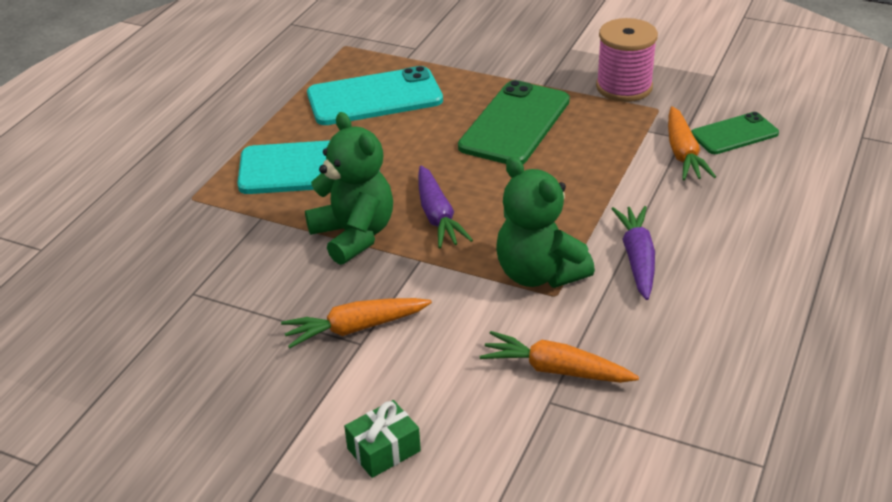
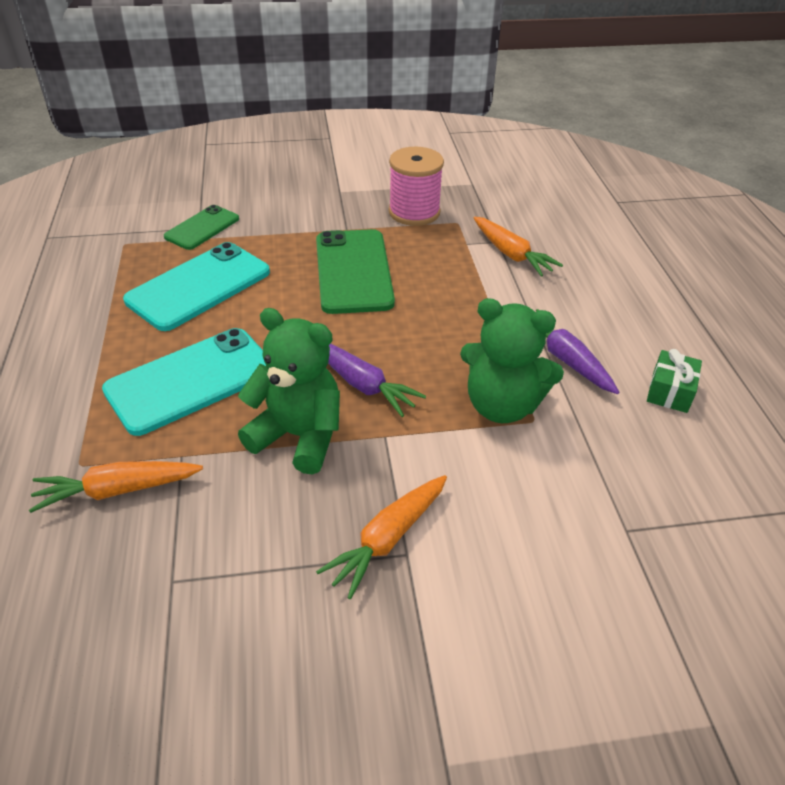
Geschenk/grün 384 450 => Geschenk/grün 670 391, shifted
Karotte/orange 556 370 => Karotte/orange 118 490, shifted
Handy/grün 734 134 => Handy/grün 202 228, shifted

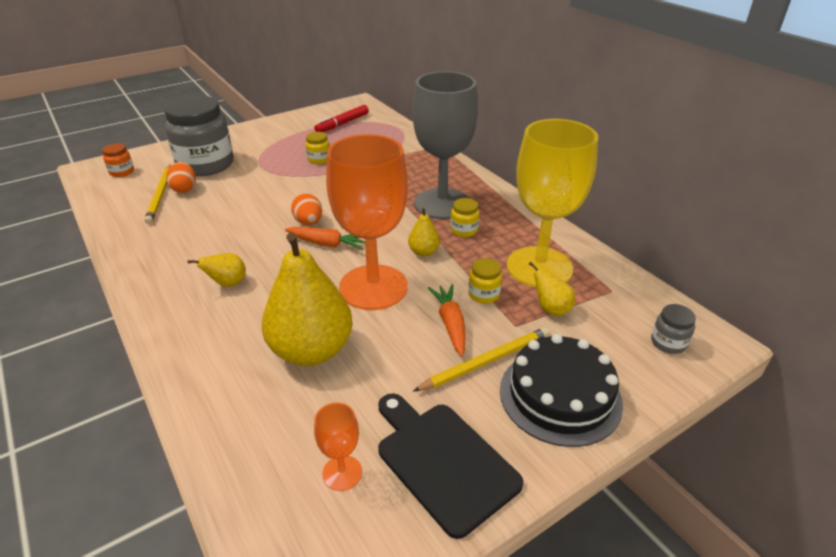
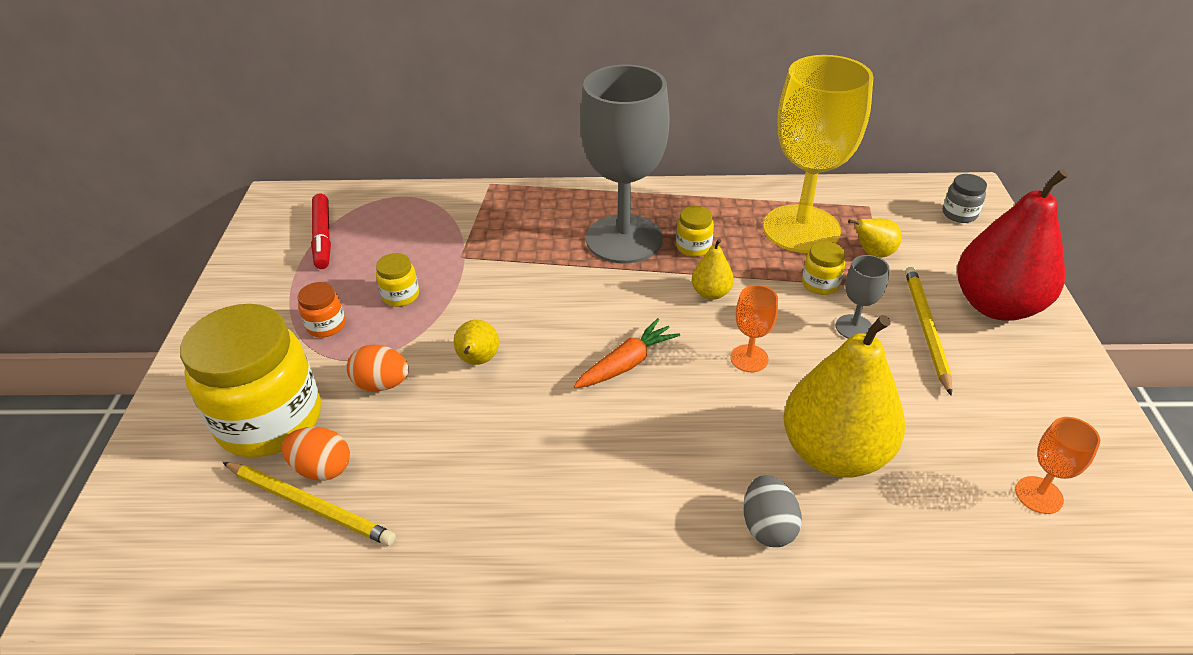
Einmachglas/orange 122 172 => Einmachglas/orange 326 325, shifted
Einmachglas/grau 206 165 => Einmachglas/gelb 270 420
Birne/gelb 227 283 => Birne/gelb 478 360, shifted
Ei/orange 308 222 => Ei/orange 382 384, shifted
Kelch/orange 373 287 => Kelch/orange 749 358, x0.42
Schneidebrett/schwarz 443 461 => nothing
Karotte/orange 450 324 => Kelch/grau 854 327
Kuchen/schwarz 560 396 => Birne/rot 996 305
nothing => Ei/grau 768 526

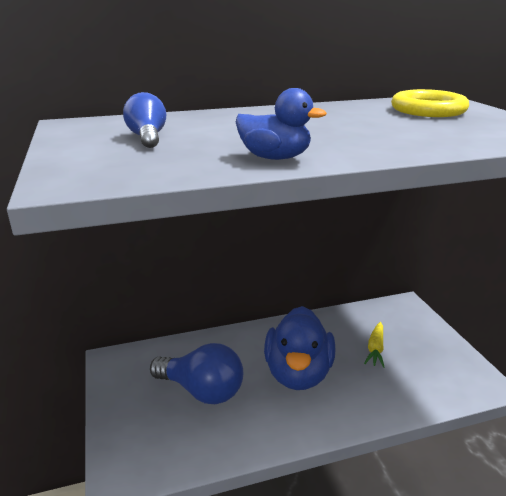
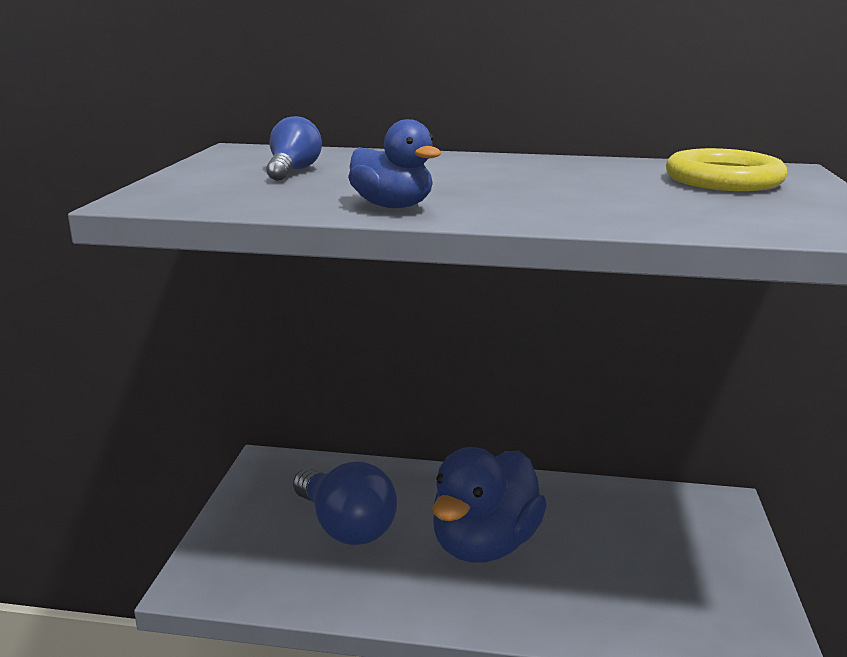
Karotte/gelb 375 349 => nothing

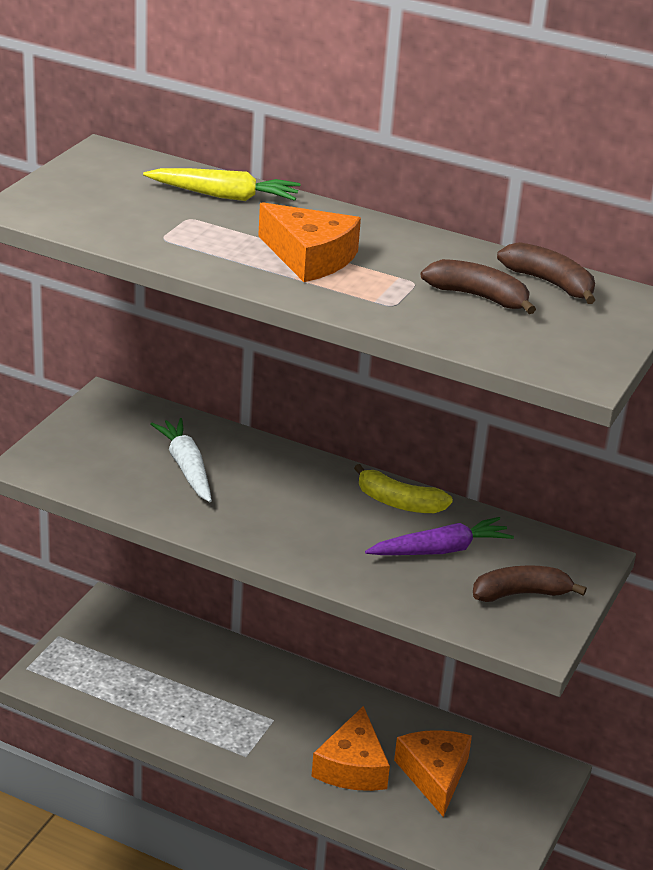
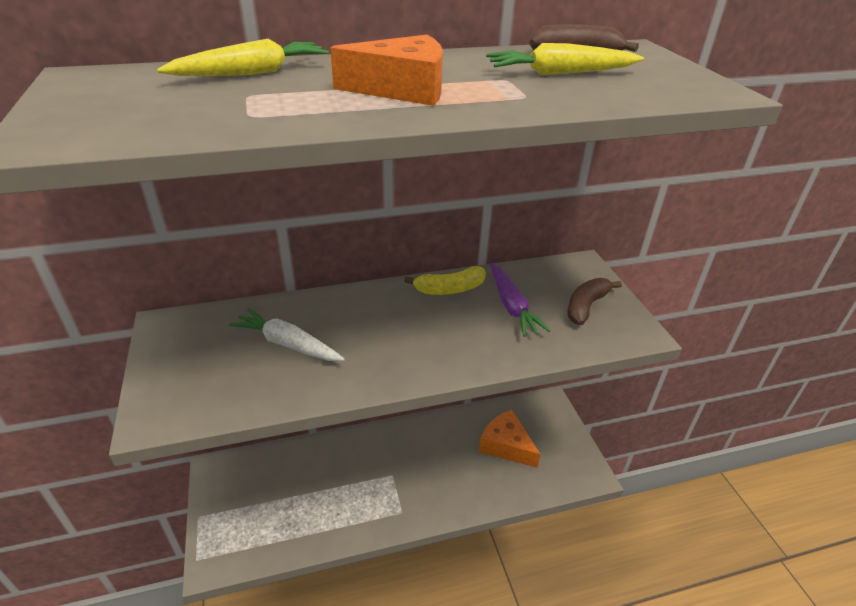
Käse/orange 352 766 => nothing
Karotte/lila 439 550 => Karotte/lila 511 306, 135 degrees clockwise
Banane/braun 478 297 => Karotte/gelb 561 73

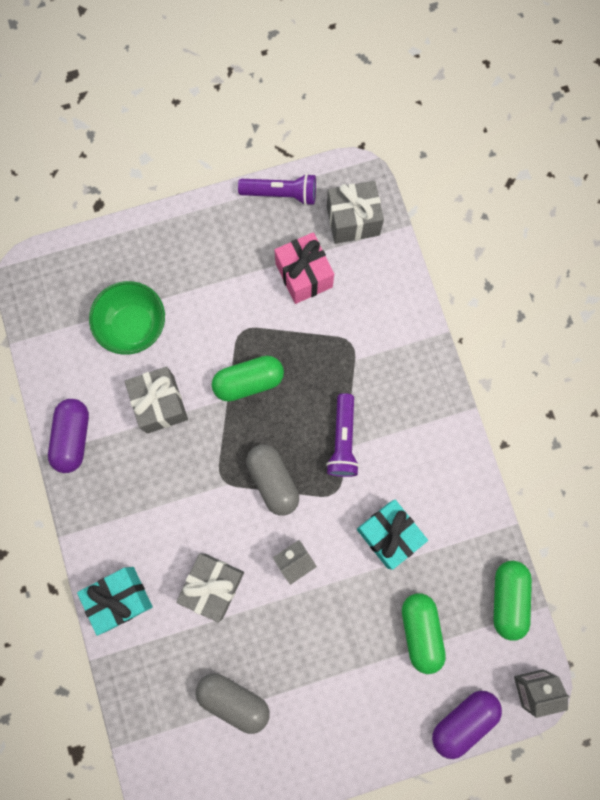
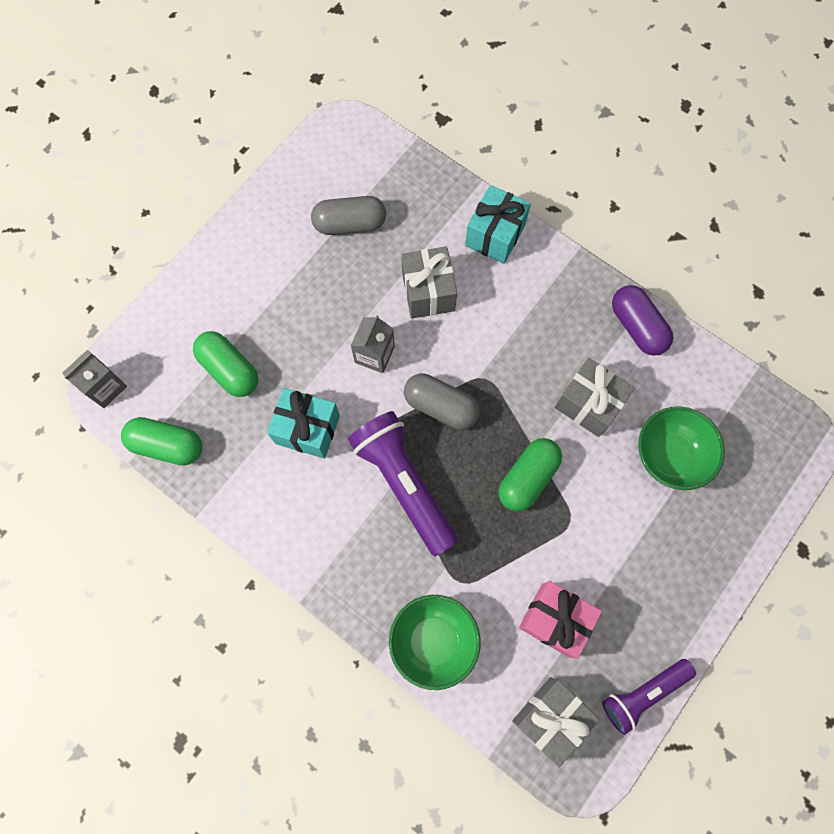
Taschenlampe/lila 343 440 => Taschenlampe/lila 404 484, x1.60
Kapsel/lila 463 720 => nothing
Kapsel/grün 508 599 => Kapsel/grün 167 445, 45 degrees counterclockwise
nothing => Schüssel/grün 433 641

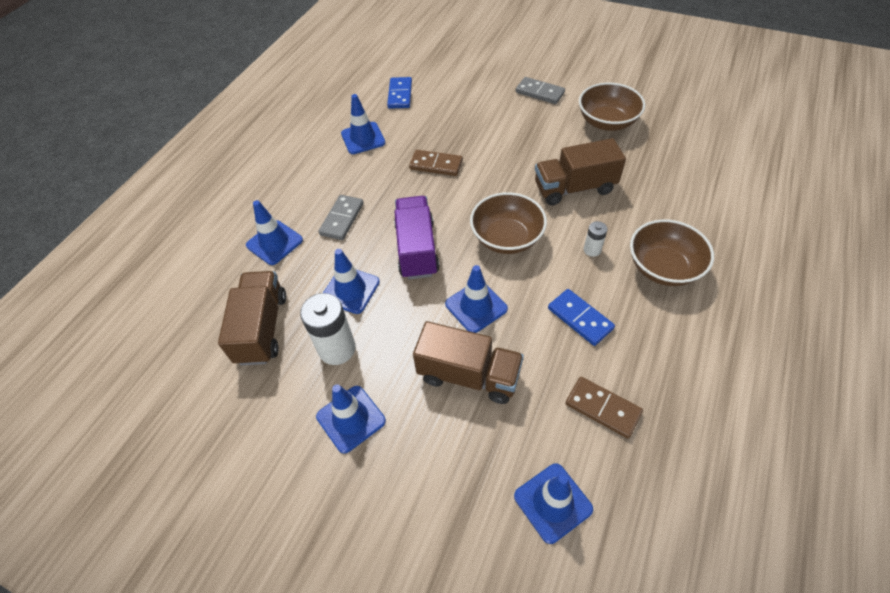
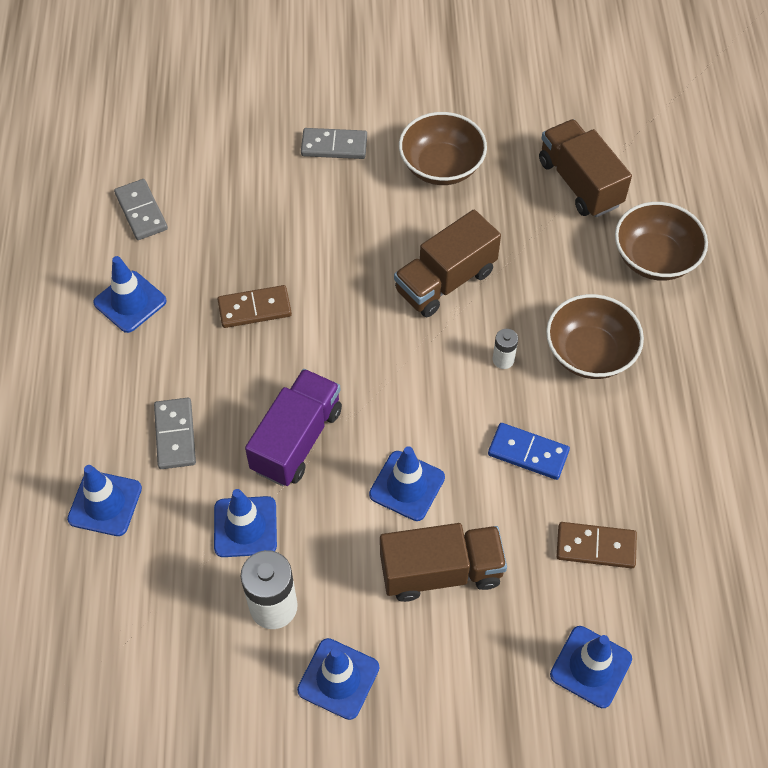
Lastwagen/braun 262 328 => Lastwagen/braun 579 183, shifted
Dominostein/blau 400 95 => Dominostein/grau 141 211
Lastwagen/lila 417 249 => Lastwagen/lila 297 440, 60 degrees clockwise
Schüssel/braun 506 238 => Schüssel/braun 654 258, shifted

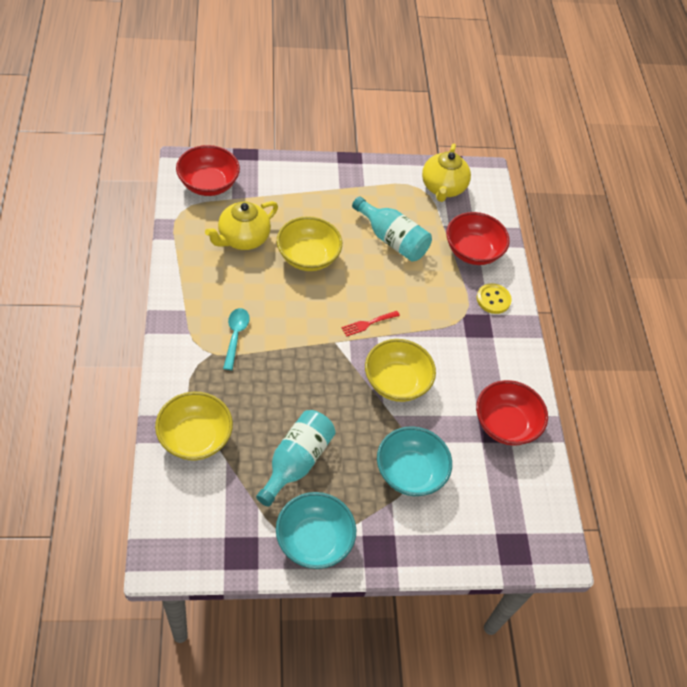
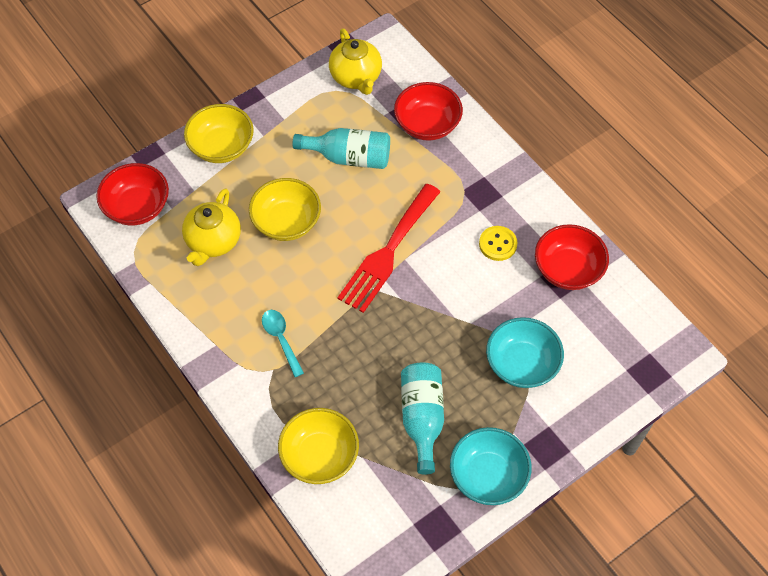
Gabel/rot 368 324 => Gabel/rot 388 252, x2.44
Schüssel/gelb 396 382 => Schüssel/gelb 221 147, shifted
Knopf/gelb 493 299 => Knopf/gelb 498 244, shifted

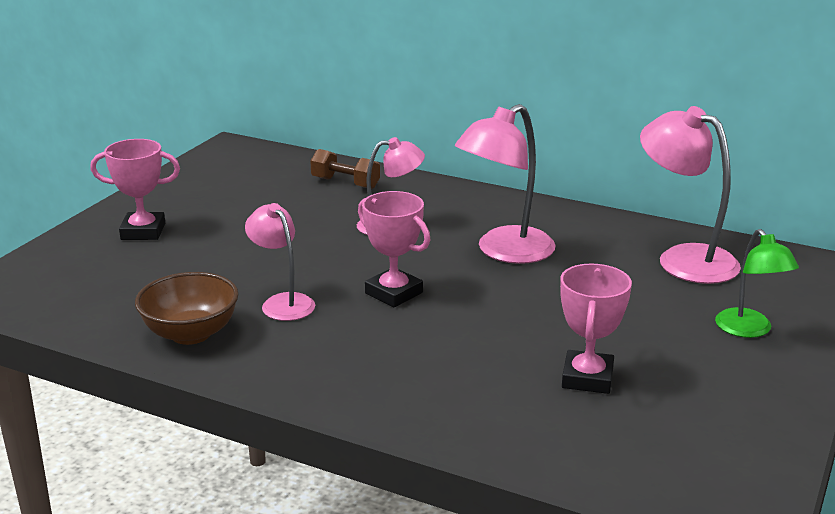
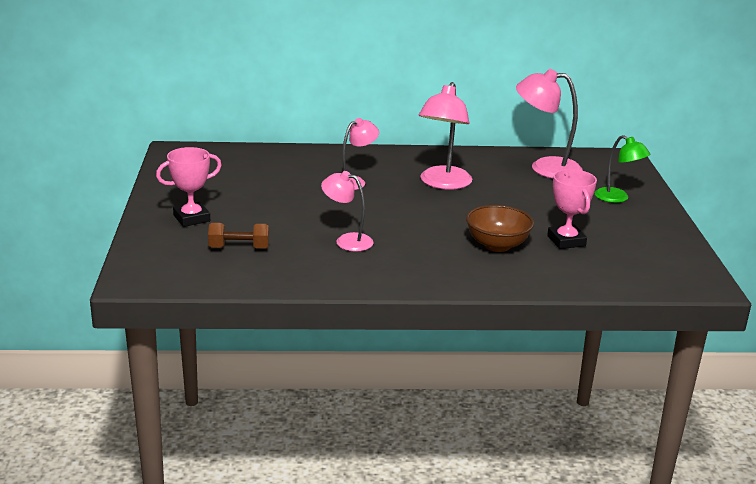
Schüssel/braun 191 334 => Schüssel/braun 497 245, shifted
Hantel/braun 345 183 => Hantel/braun 239 248, shifted
Pokal/rosa 394 293 => nothing

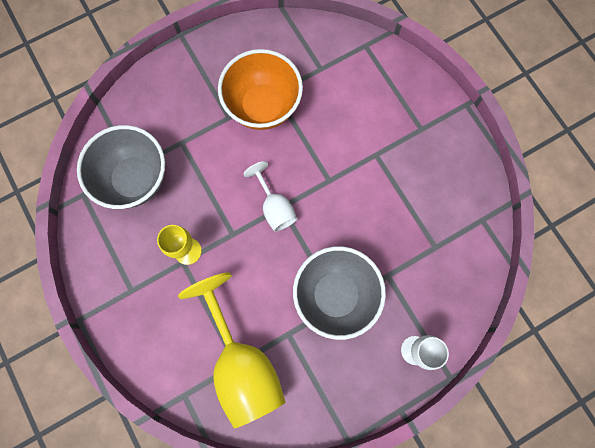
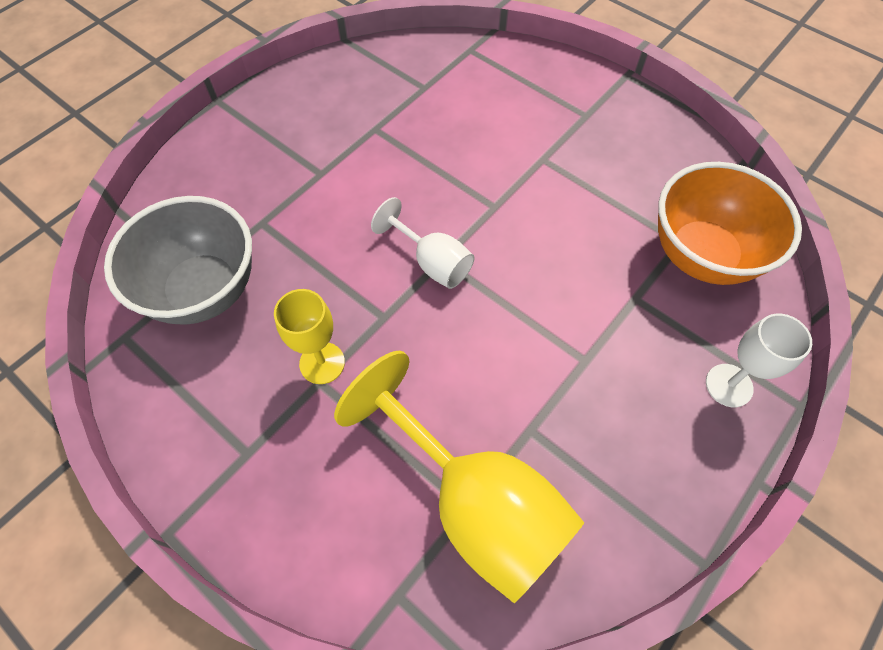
Schüssel/orange 263 106 => Schüssel/orange 701 255, shifted
Schüssel/grau 335 295 => nothing

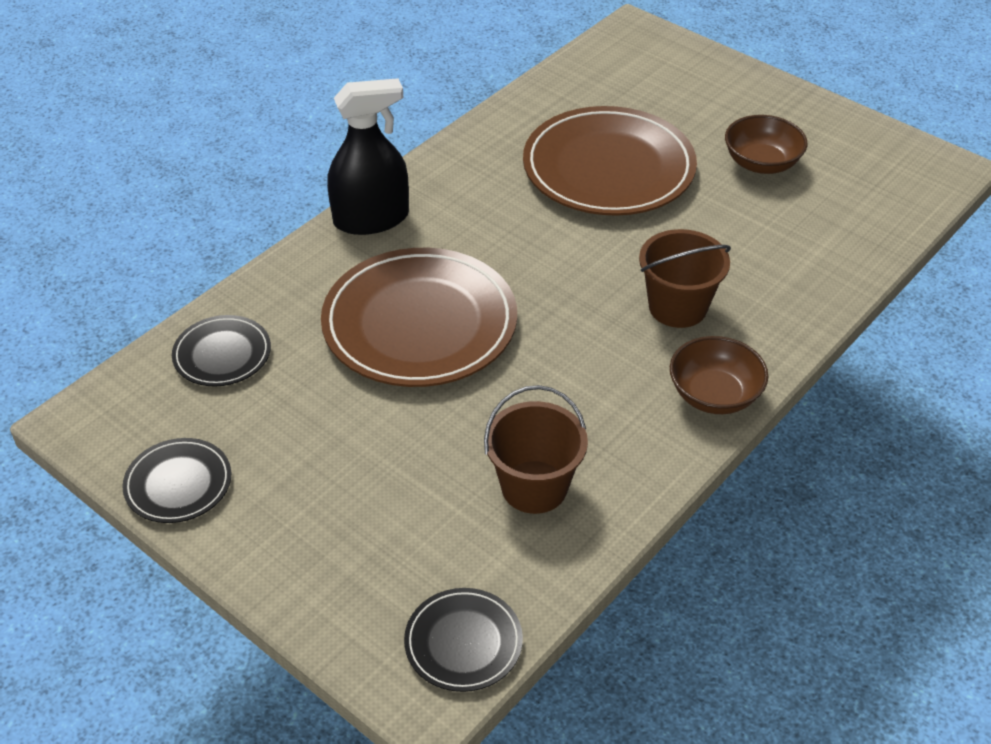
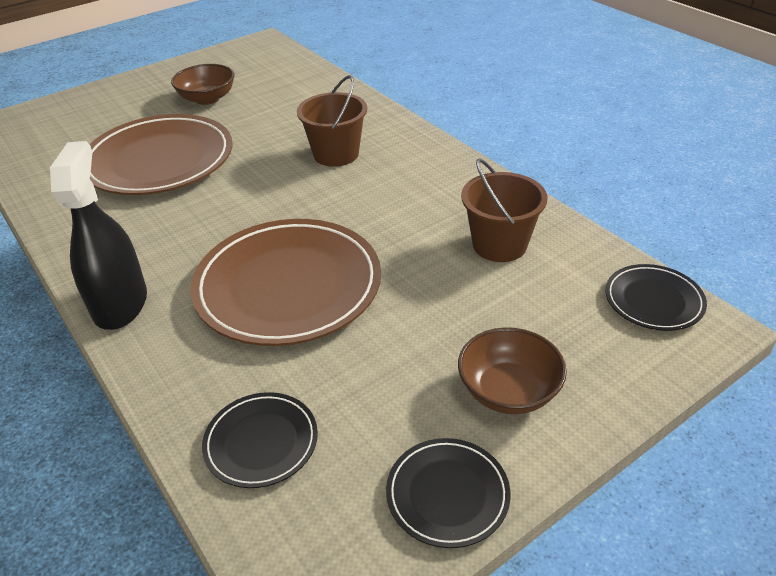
Schüssel/braun 714 395 => Schüssel/braun 508 391, shifted

